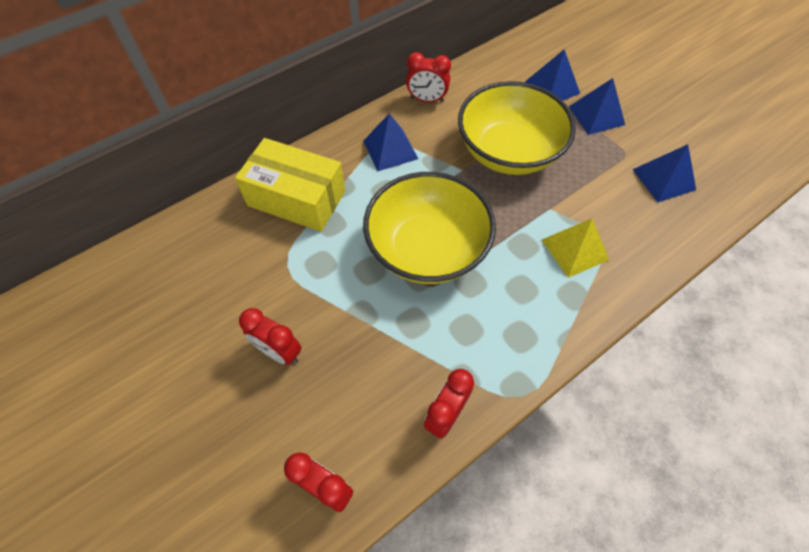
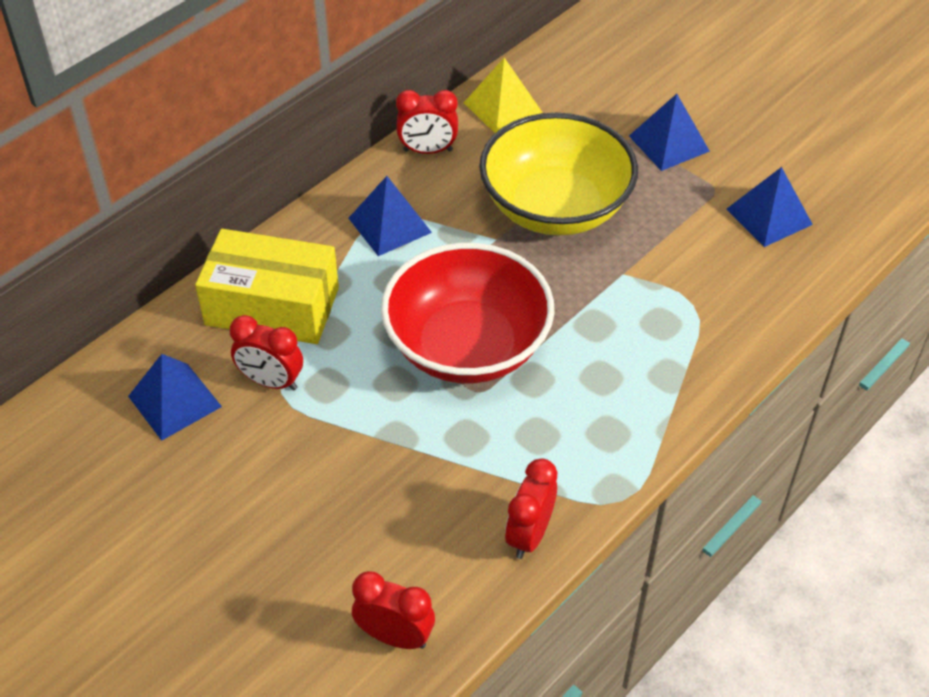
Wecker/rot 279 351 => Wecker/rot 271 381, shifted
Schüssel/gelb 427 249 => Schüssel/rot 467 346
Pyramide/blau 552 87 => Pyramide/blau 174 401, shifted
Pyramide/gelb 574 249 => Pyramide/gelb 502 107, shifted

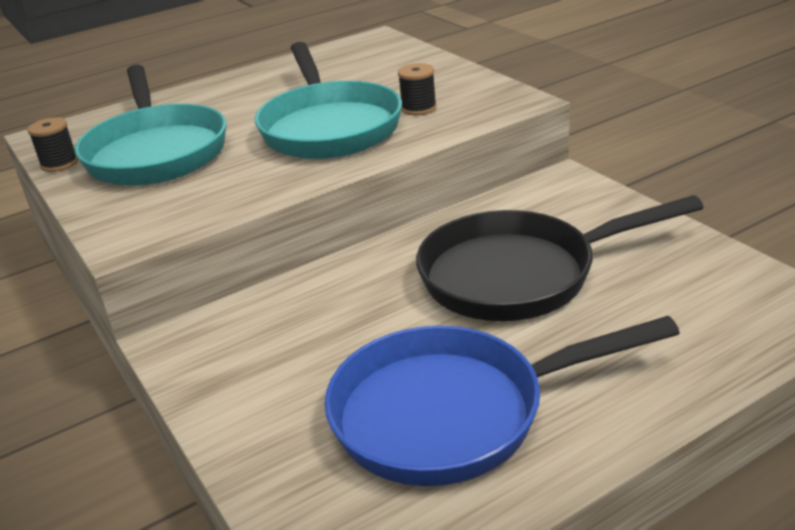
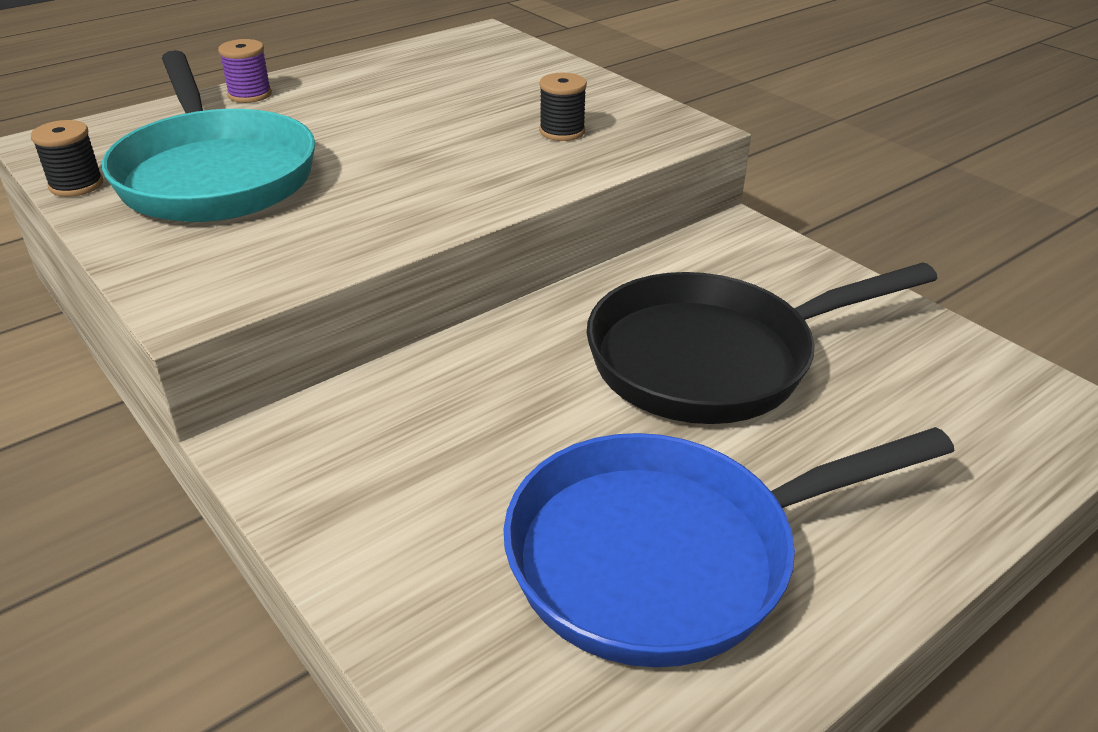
Pfanne/türkis 329 127 => nothing
nothing => Garnrolle/lila 250 95

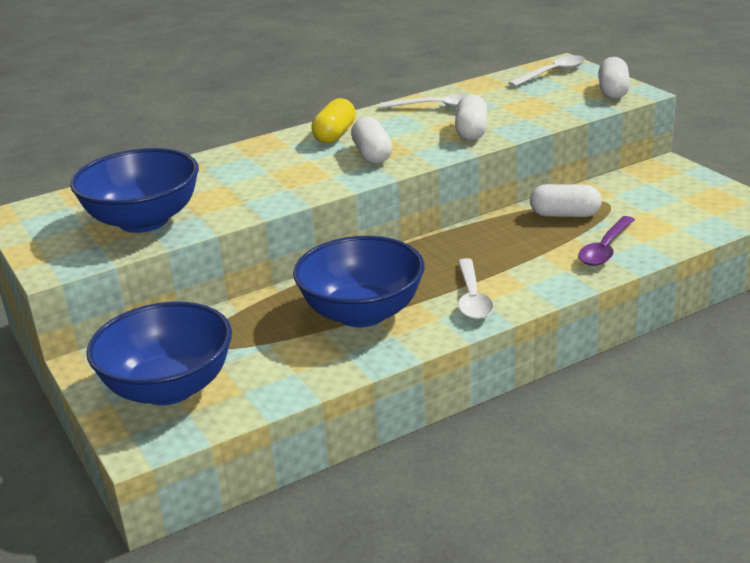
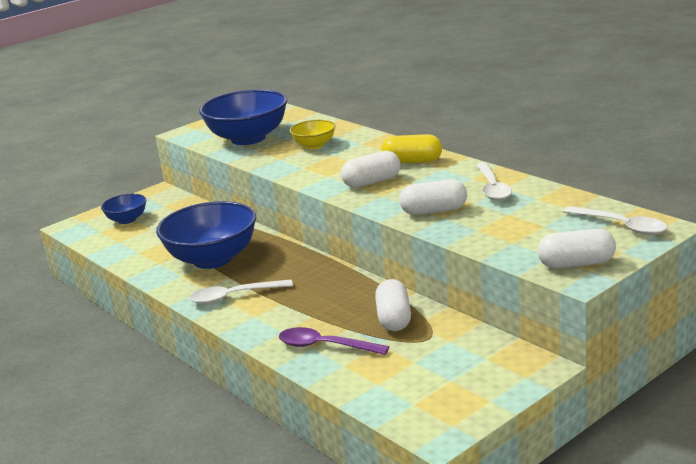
Schüssel/blau 169 388 => Schüssel/blau 127 220, x0.51
nothing => Schüssel/gelb 314 145

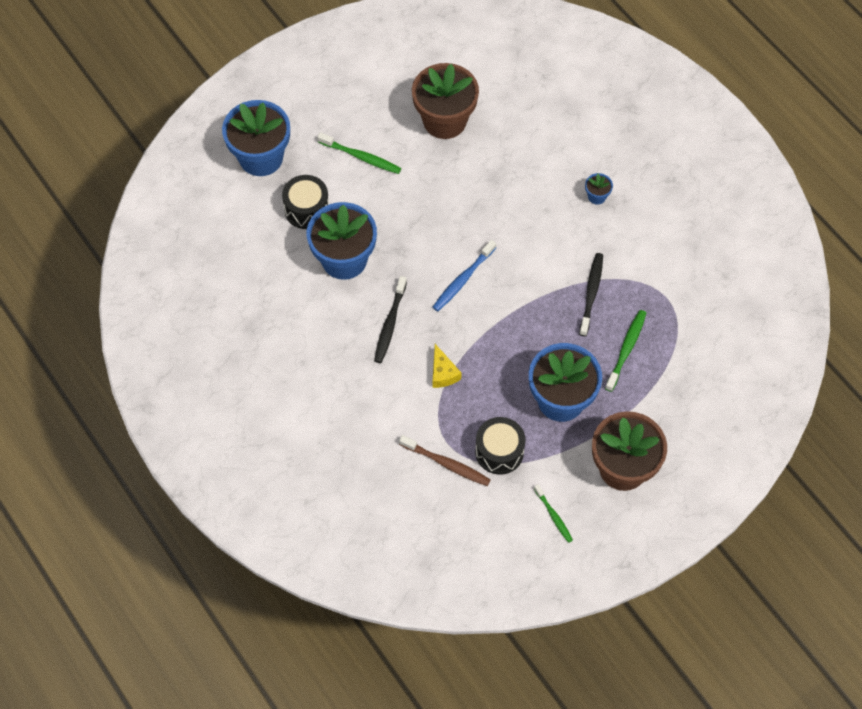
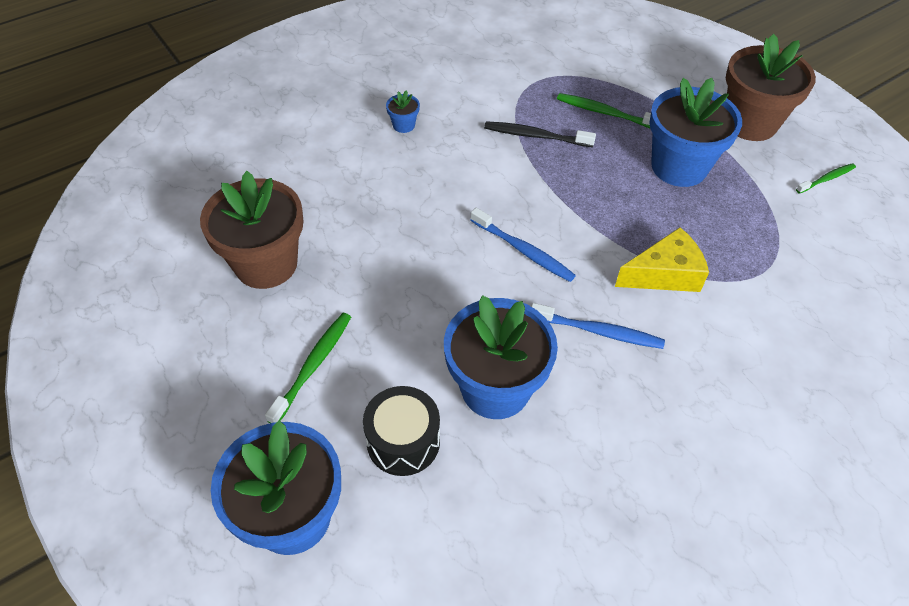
Zahnbürste/schwarz 390 323 => Zahnbürste/blau 598 331
Zahnbürste/braun 446 463 => nothing
Käse/gelb 443 373 => Käse/gelb 664 274, x1.52
Trommel/schwarz 499 451 => nothing

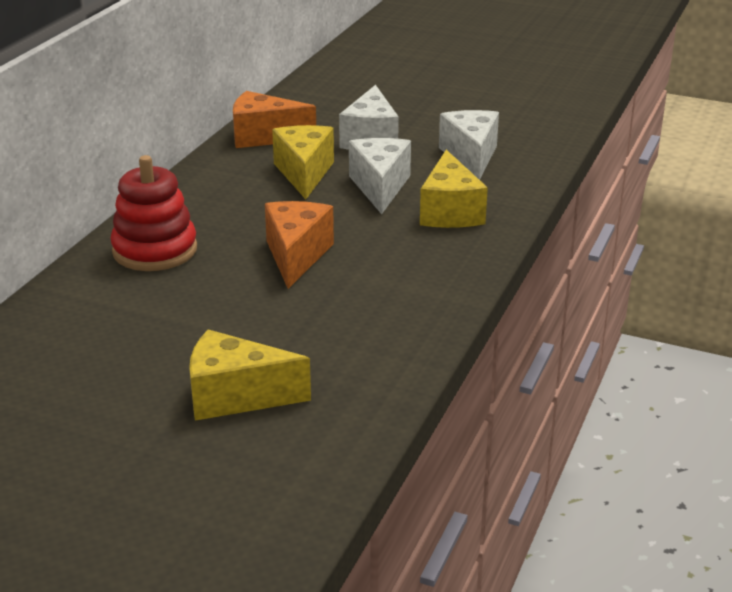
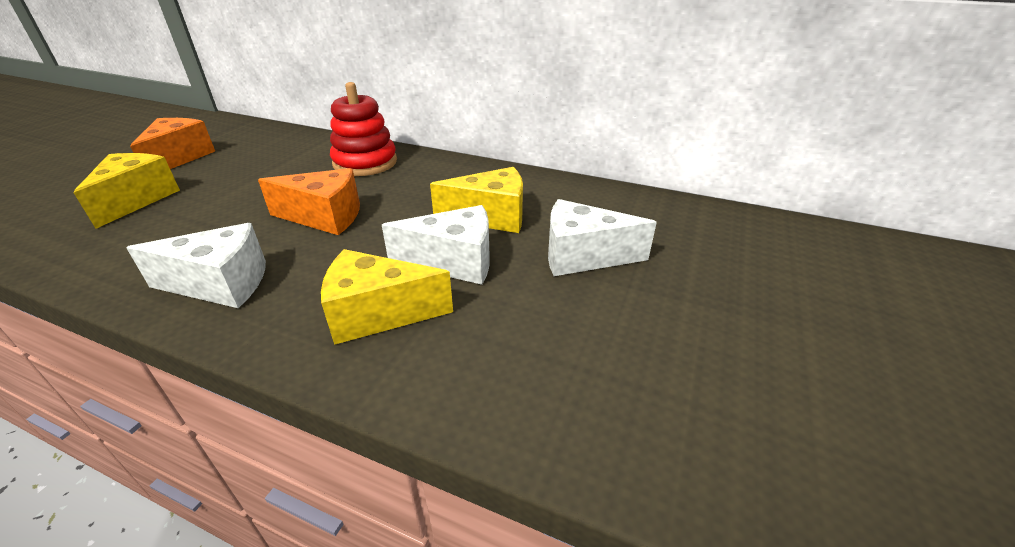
Käse/orange 264 137 => Käse/orange 179 158, shifted
Käse/weiß 470 157 => Käse/weiß 221 284, shifted

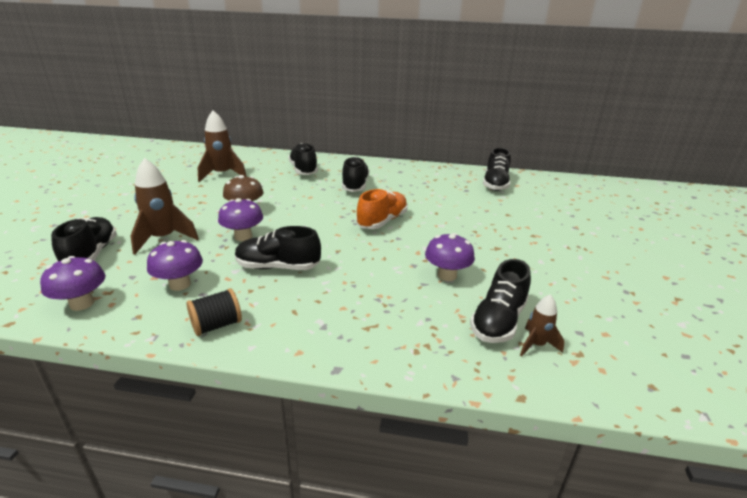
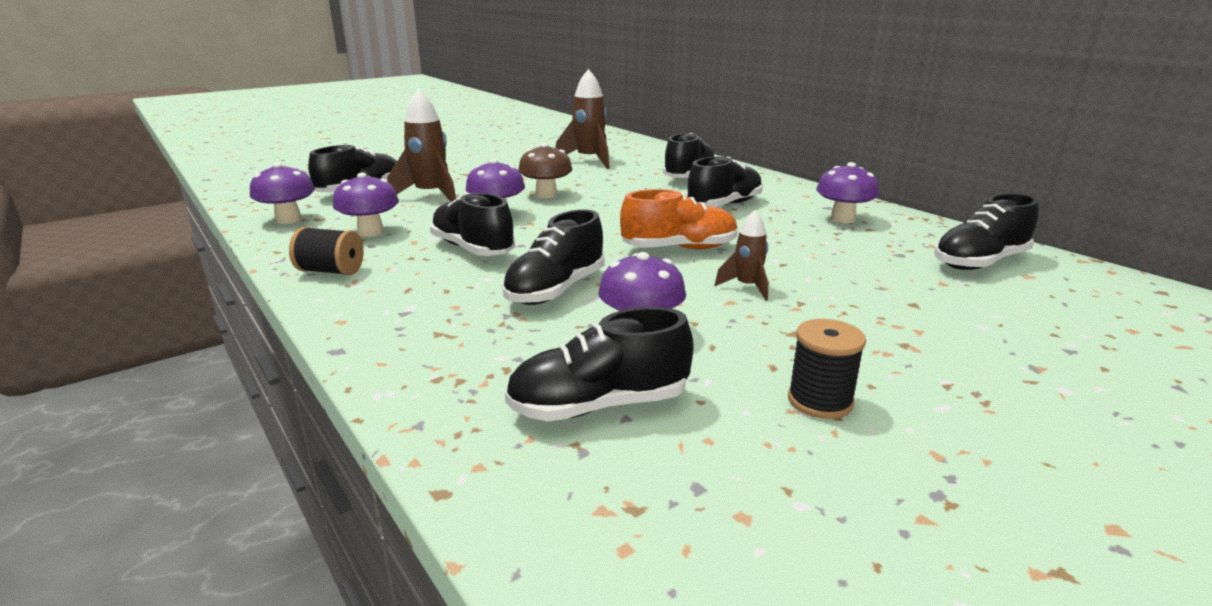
Rakete/braun 536 345 => Rakete/braun 747 287, shifted
nothing => Schuh/schwarz 556 290
nothing => Garnrolle/schwarz 820 401
nothing => Pilz/lila 842 219

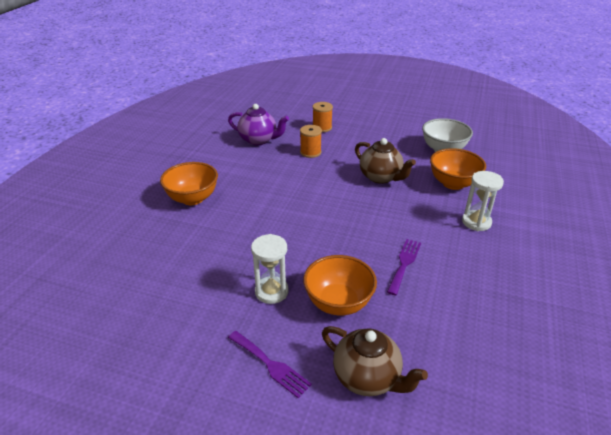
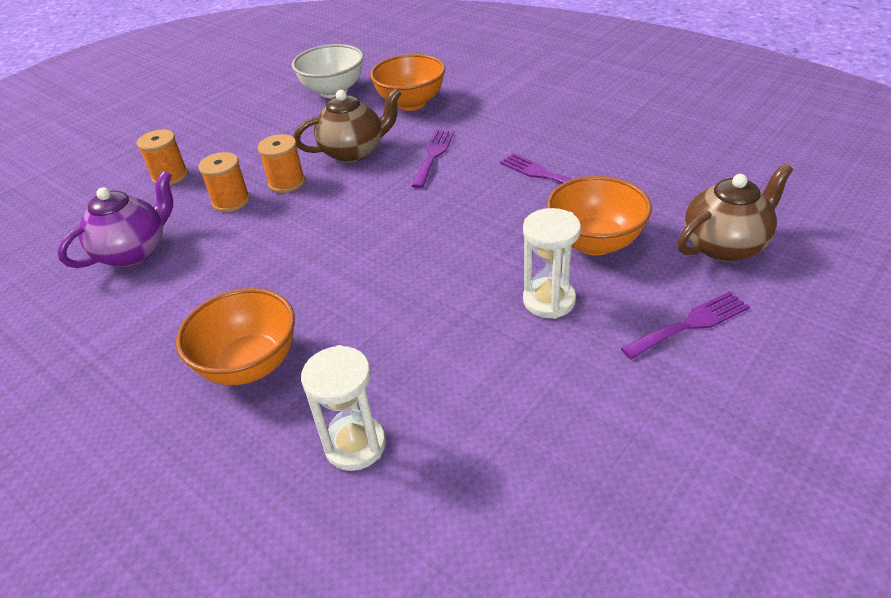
Sanduhr/weiß 476 222 => Sanduhr/weiß 355 445, shifted
nothing => Garnrolle/orange 287 182
nothing => Gabel/lila 433 155

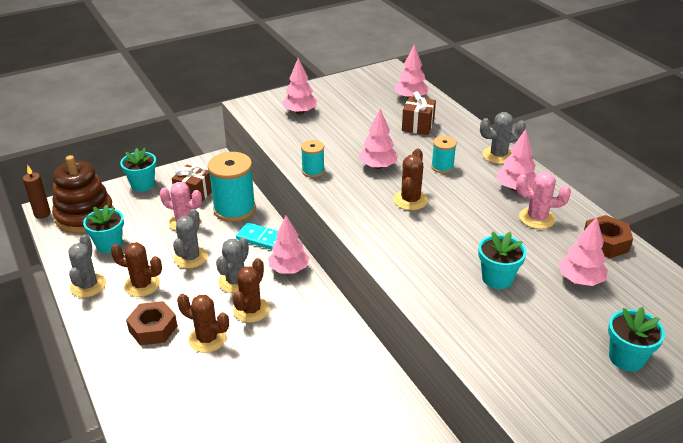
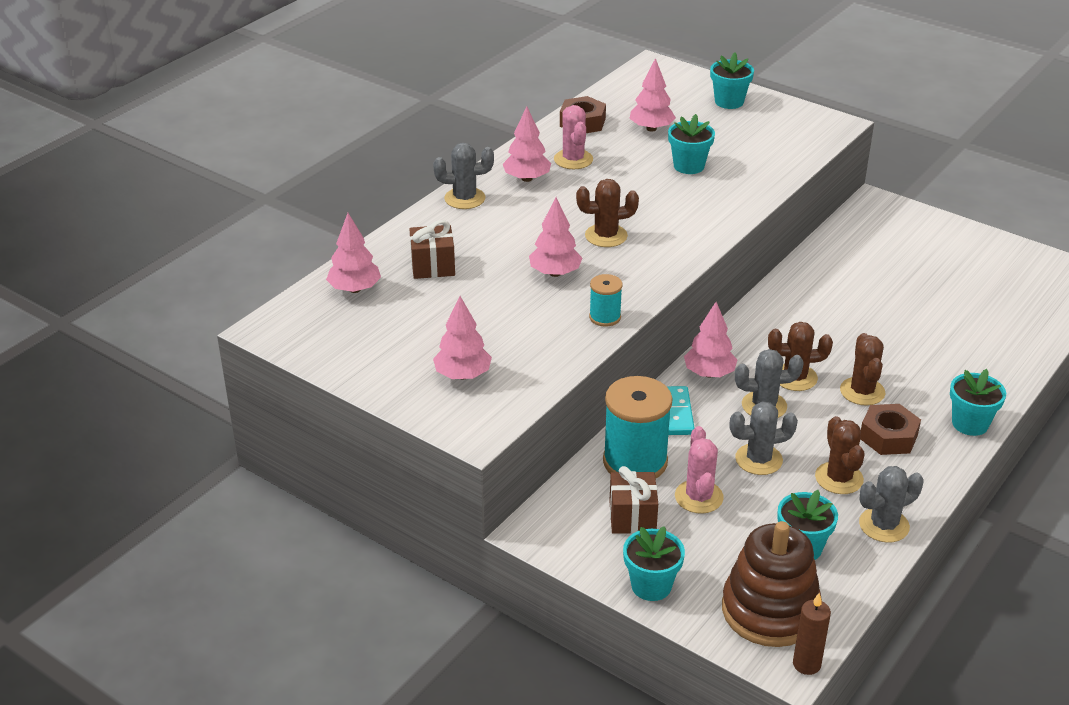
Garnrolle/türkis 442 167 => nothing
Kaktus/grau 498 155 => Kaktus/grau 464 198, 60 degrees counterclockwise
nothing => Blumentopf/türkis 970 424

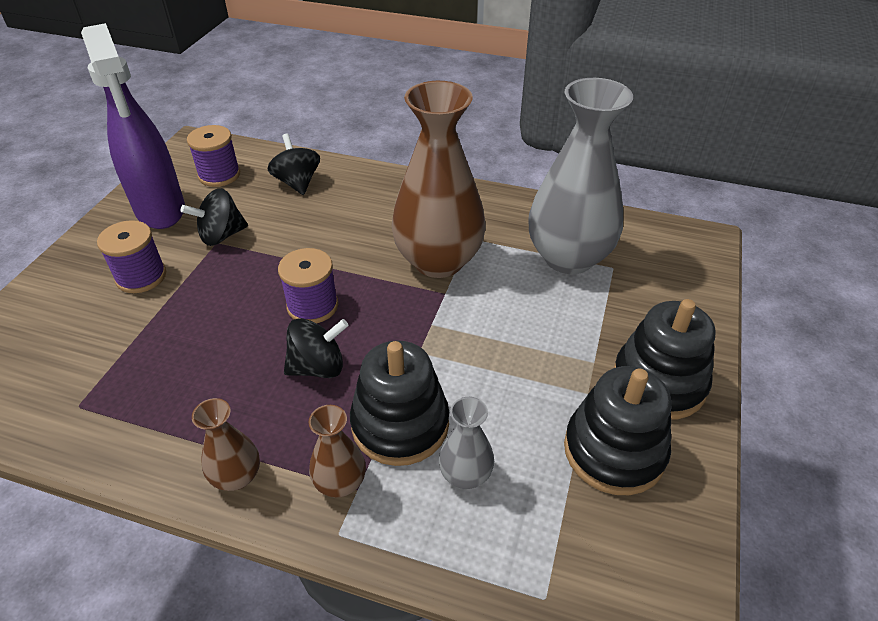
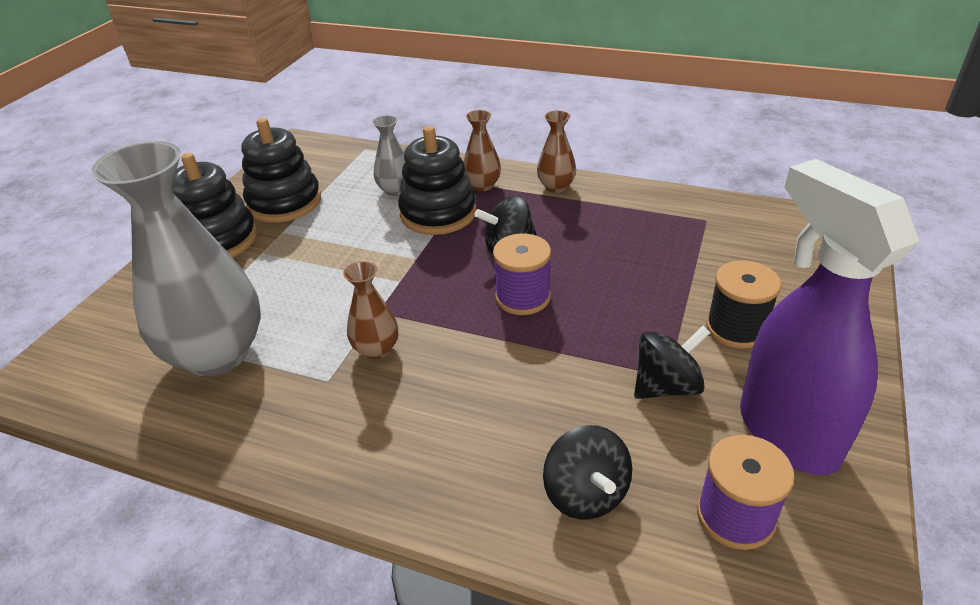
Garnrolle/lila 141 277 => Garnrolle/schwarz 736 328
Vase/braun 438 261 => Vase/braun 376 349, x0.45

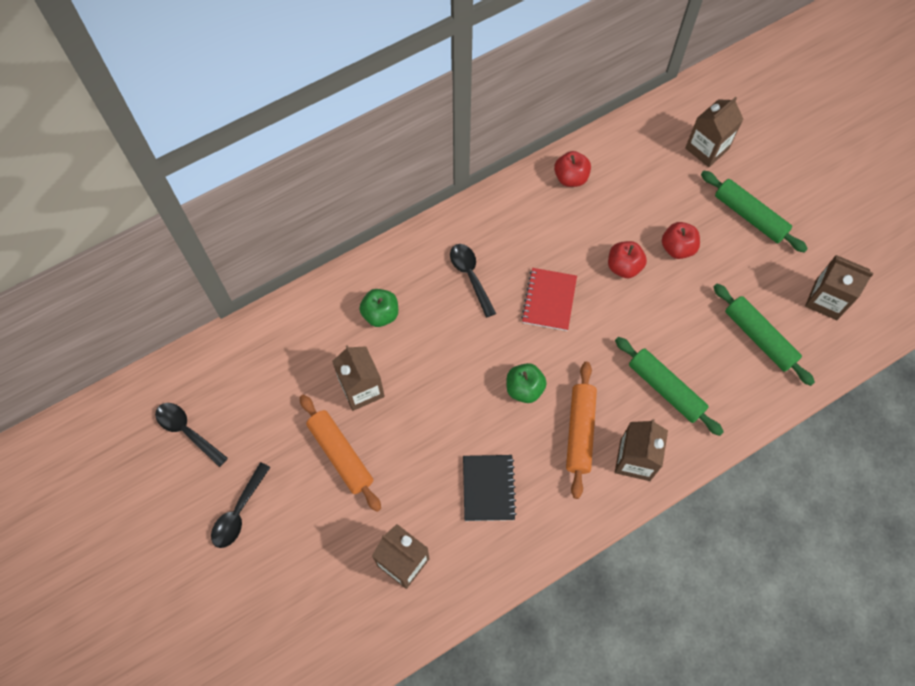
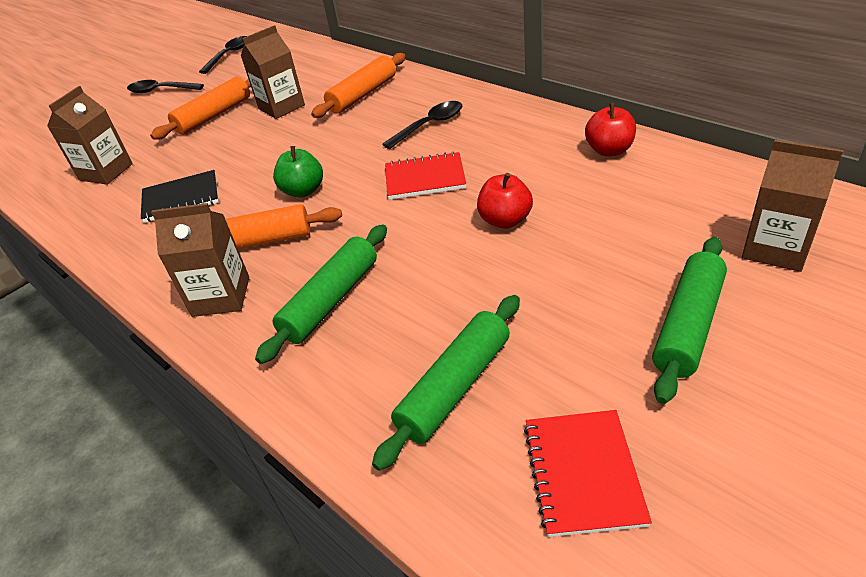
Apfel/grün 380 314 => Nudelholz/orange 363 94
Apfel/rot 677 248 => nothing
Getränkekarton/braun 826 300 => Notizbuch/rot 583 473

